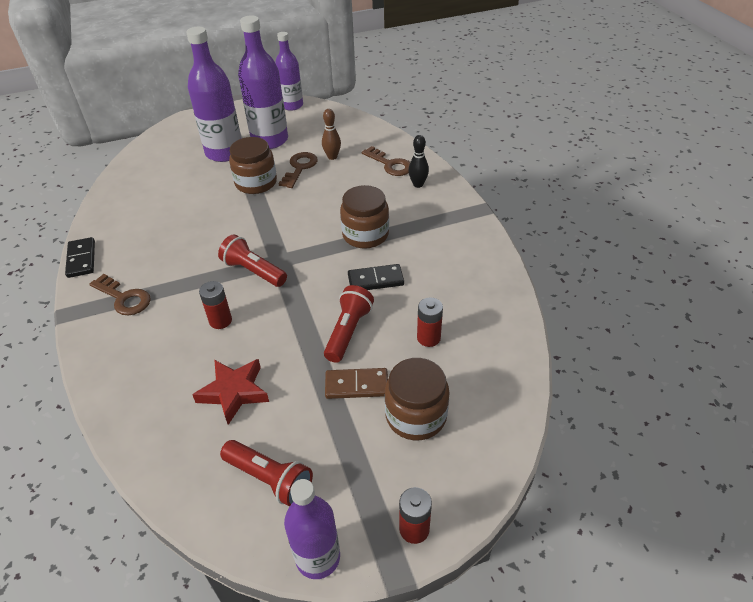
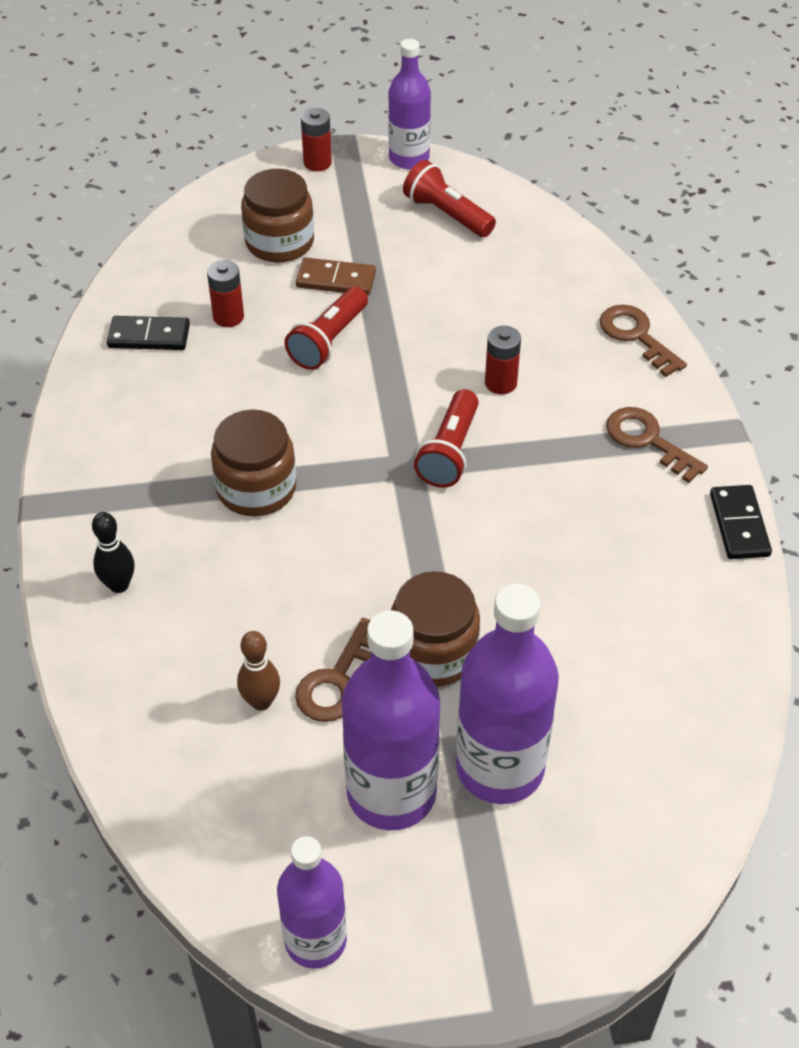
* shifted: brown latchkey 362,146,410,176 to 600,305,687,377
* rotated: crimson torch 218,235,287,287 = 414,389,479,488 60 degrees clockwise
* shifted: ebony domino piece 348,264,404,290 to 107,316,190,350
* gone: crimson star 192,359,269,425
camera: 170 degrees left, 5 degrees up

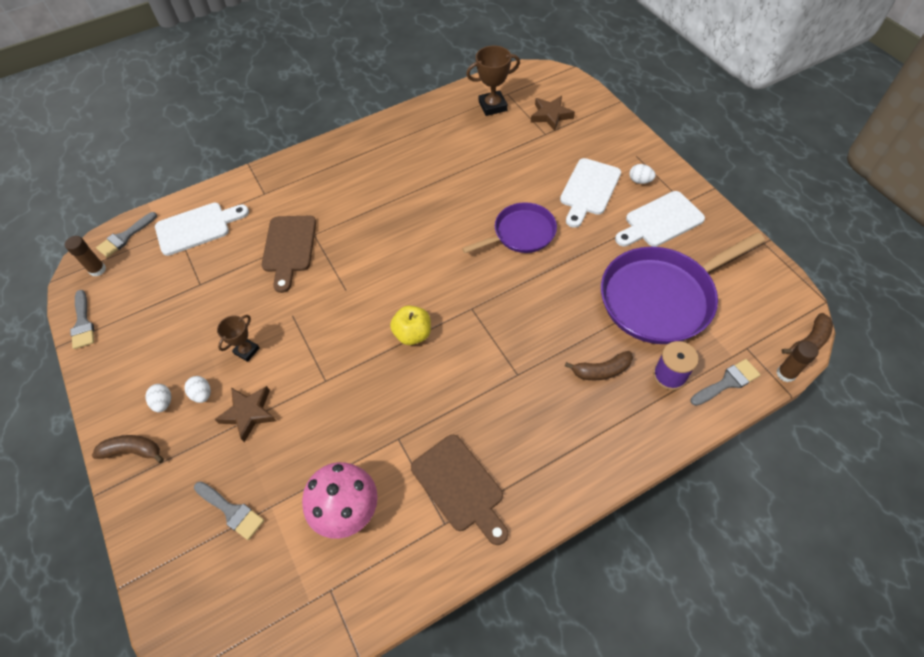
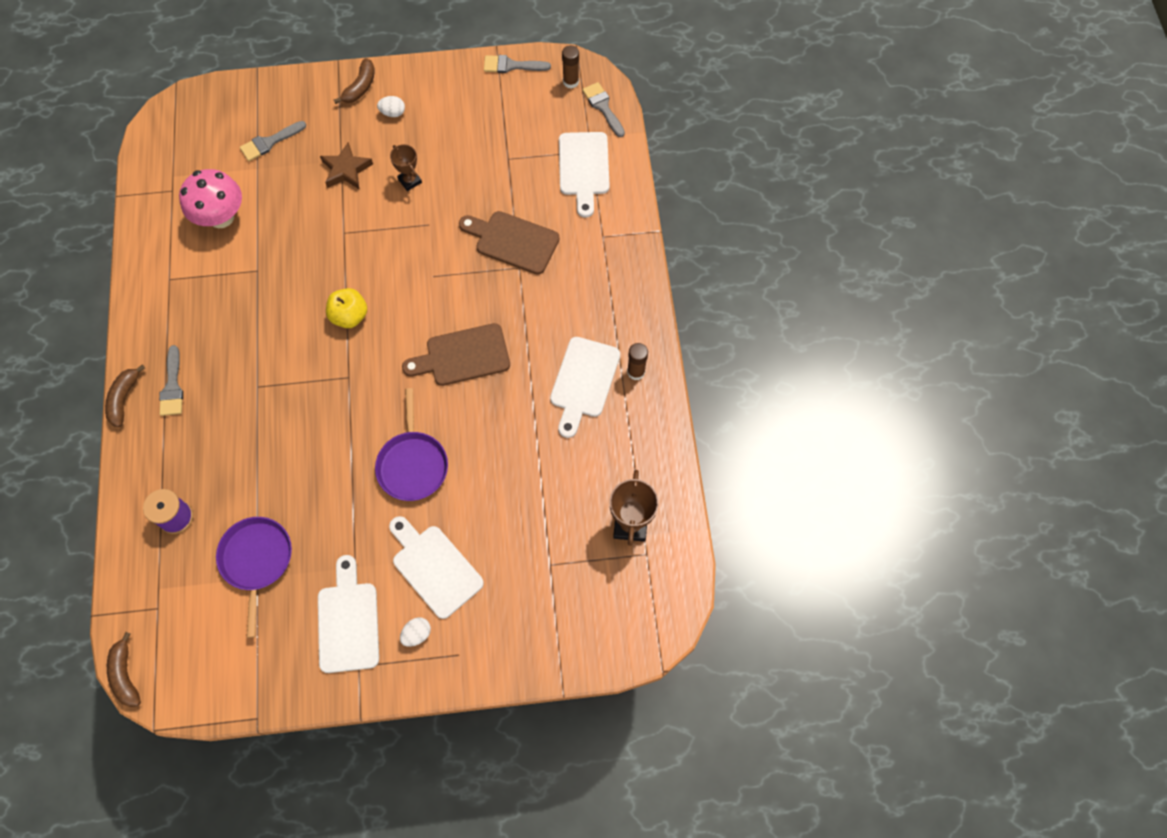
* gone: brown star 531,96,575,131
* scaled: violet frying pan 601,232,765,344 = 216,517,292,638 x0.59
* shifted: brown glue stick 777,341,819,382 to 627,343,648,380
* shifted: brown banana fruit 565,351,633,380 to 105,365,145,428
* shifted: gray brush 690,359,761,406 to 159,345,183,416
* gone: pure white toy egg 184,376,211,403
* shifted: brown chopping board 411,435,508,545 to 402,323,510,386
* new: pure white chopping board 550,337,620,438
camera: 110 degrees right, 10 degrees up

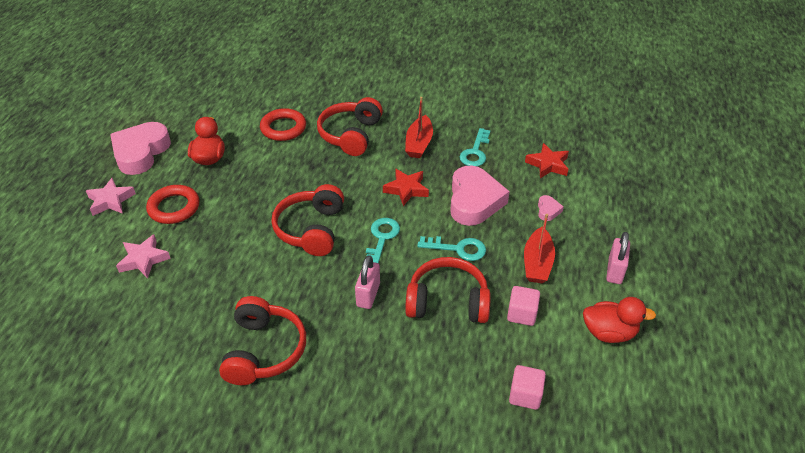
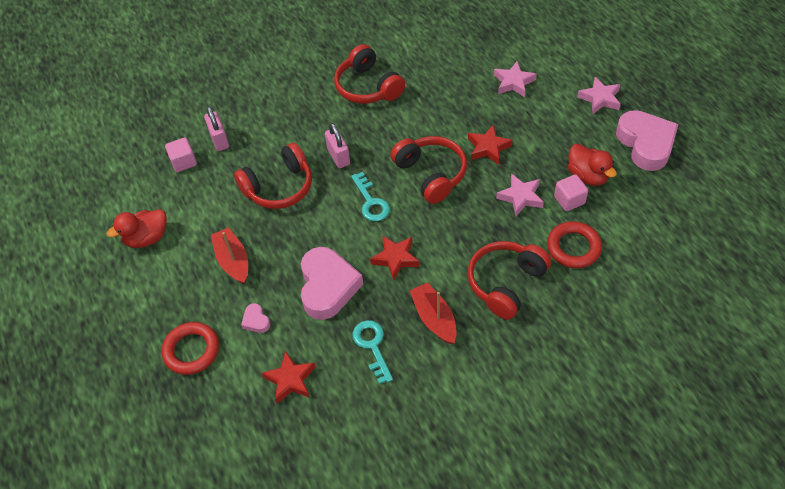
* rotated: crimson headphones 317,97,383,156 = 467,241,552,320 120 degrees counterclockwise
* rotated: rosy heart 450,165,510,226 = 301,247,363,320 150 degrees counterclockwise
* shifted: crimson ring 146,185,199,224 to 162,322,219,375
* shifted: rosy lock 606,232,630,284 to 204,106,229,151
* gone: aqua latchkey 417,236,486,261
* shifted: rosy block 507,286,540,326 to 554,174,588,211
* new: crimson star 468,125,513,165
* new: rosy star 496,173,544,216
camera: 145 degrees right, 10 degrees up

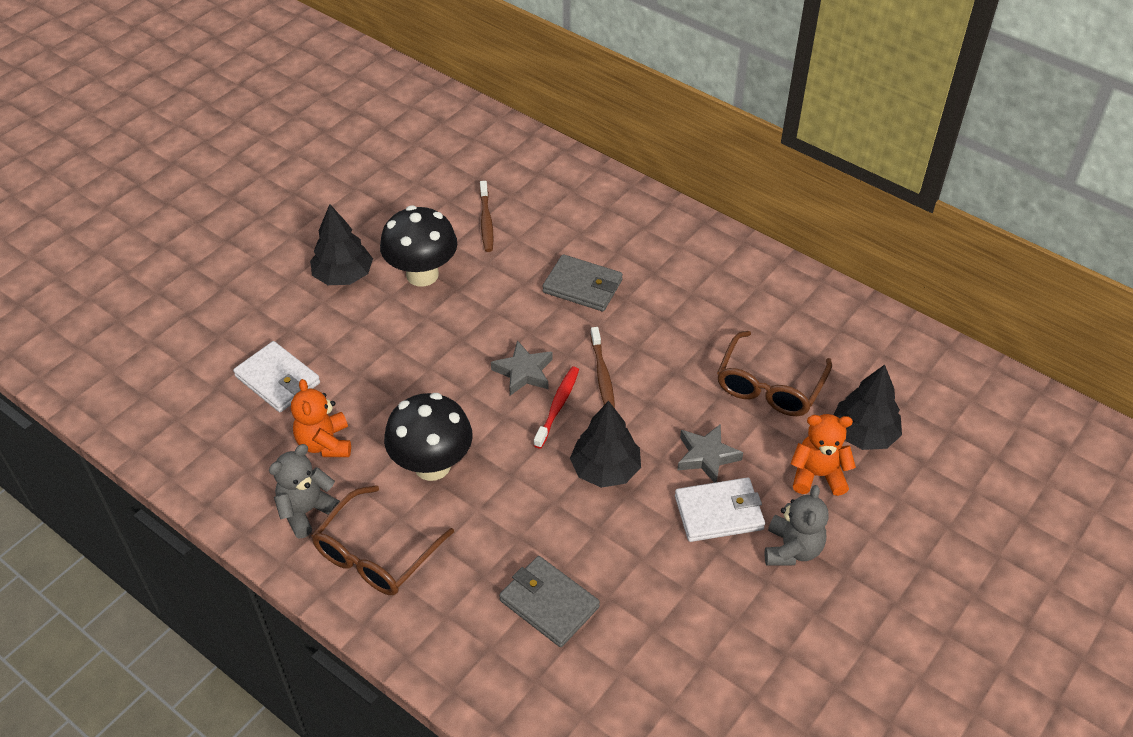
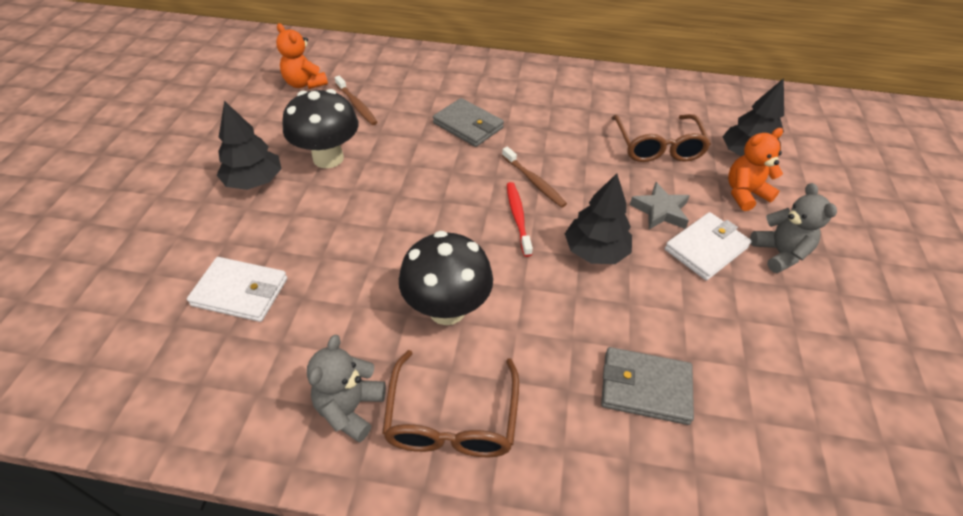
* rotated: gray card wallet 542,254,623,312 = 433,98,504,147 45 degrees clockwise
* gone: gray star 491,340,553,396
* shifted: orange-coloured stuffed bear 291,379,351,457 to 276,23,328,89
camera: 30 degrees left, 0 degrees up

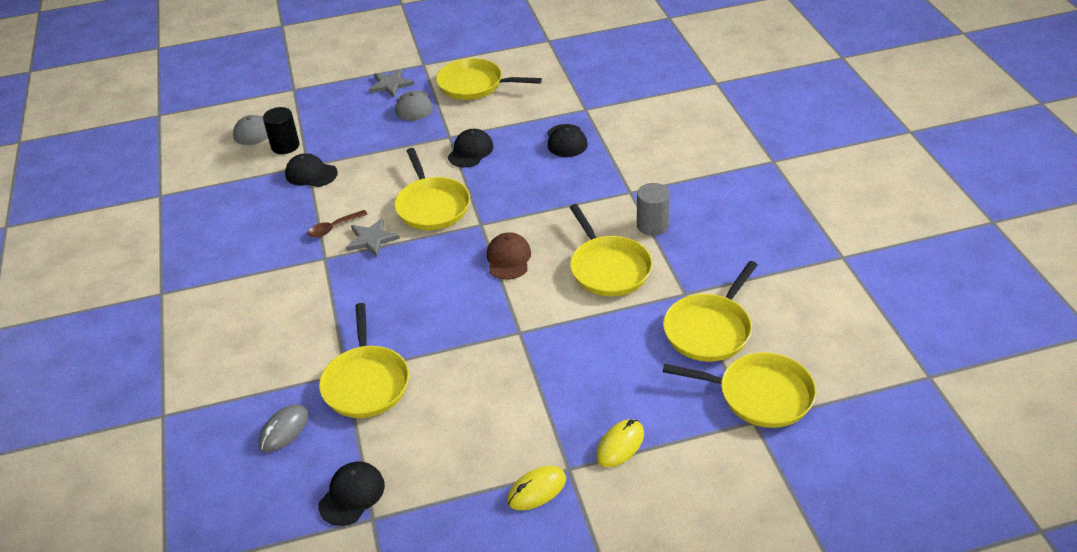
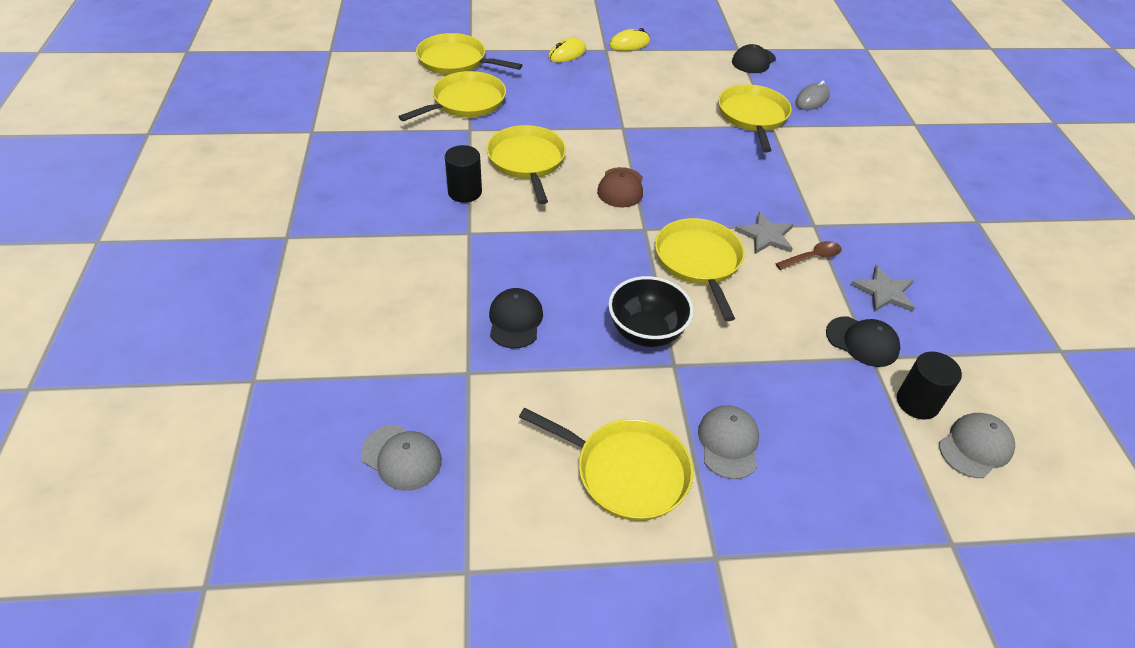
* shifted: gray star 369,69,414,97 to 851,265,915,312
* swapped: ebony baseball cap 448,129,494,167 to ebony deep dish 608,276,694,347
* repainted: gray cylinder 637,183,670,236 to ebony cylinder 445,145,482,203
* new: gray baseball cap 361,425,442,491
camera: 175 degrees left, 5 degrees up

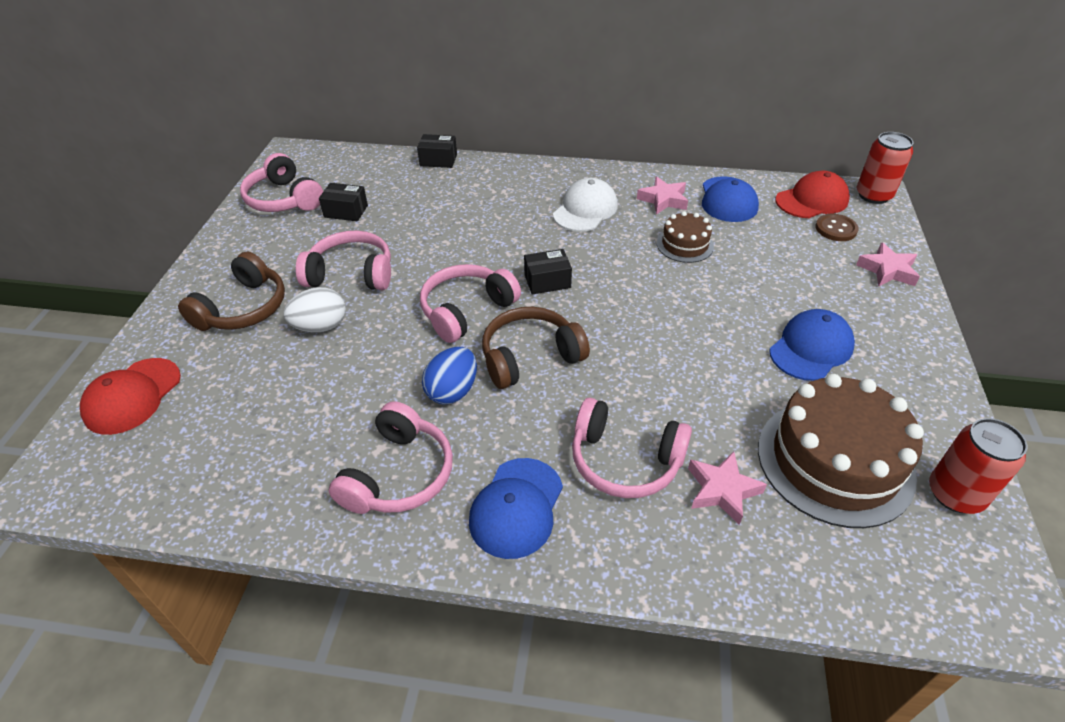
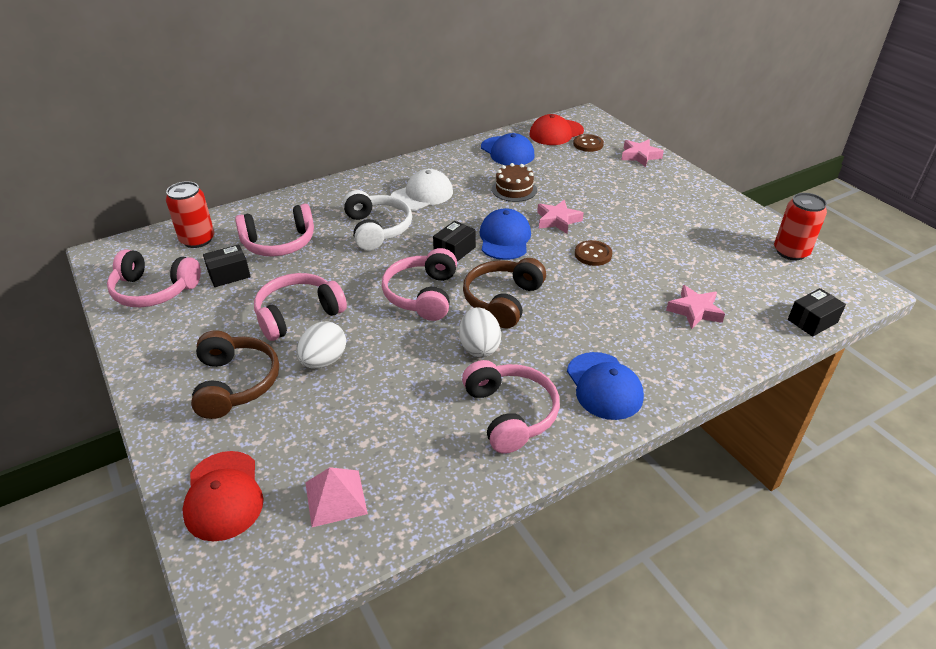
* shifted: crimson soda can 857,132,914,204 to 166,181,214,248
* shifted: ebony box 417,134,457,168 to 788,288,846,337
* rotated: crimson baseball cap 775,171,850,218 = 529,114,584,145 150 degrees counterclockwise
* shifted: rosy star 637,176,688,215 to 537,200,584,234
* rotated: pure white baseball cap 553,178,618,232 = 391,169,453,211 60 degrees clockwise
* shifted: blue baseball cap 769,309,855,381 to 480,208,531,260
* repainted: blue toy egg 422,347,477,404 to pure white toy egg 459,307,501,357
* gone: brown cake 758,374,924,528
* shifted: rosy headphones 572,398,692,498 to 235,204,314,256
* new: pure white headphones 343,190,412,250
* new: brown sewing button 575,240,612,266
* new: rosy solid pyramid 305,467,368,527
camera: 40 degrees left, 5 degrees down

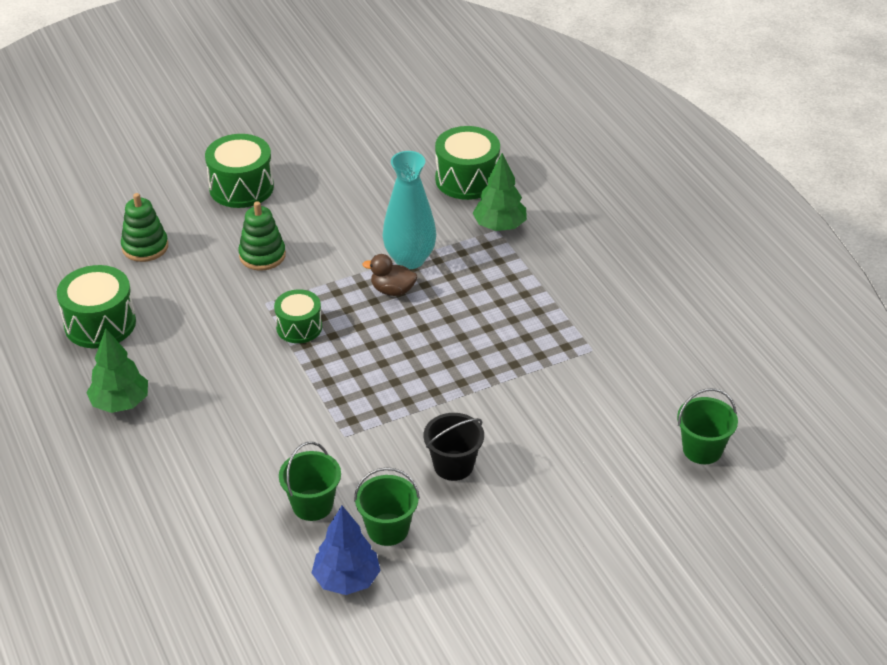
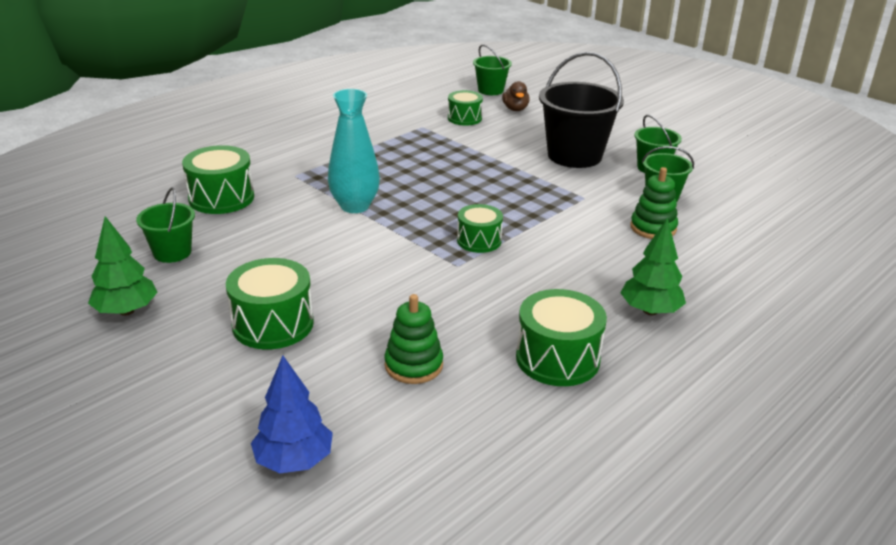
* shifted: green fir tree 473,153,527,231 to 88,216,158,316
* shifted: green stacking toy 238,201,286,270 to 630,167,678,239
* shifted: brown toy duck 362,254,417,296 to 502,81,530,111
* scaled: ebony pail 424,413,484,481 = 539,52,624,168 x1.83
* shifted: blue fir tree 312,506,381,595 to 251,355,333,473
* new: green snare drum 448,90,483,126
* new: green pail 136,187,195,263
camera: 110 degrees left, 10 degrees down

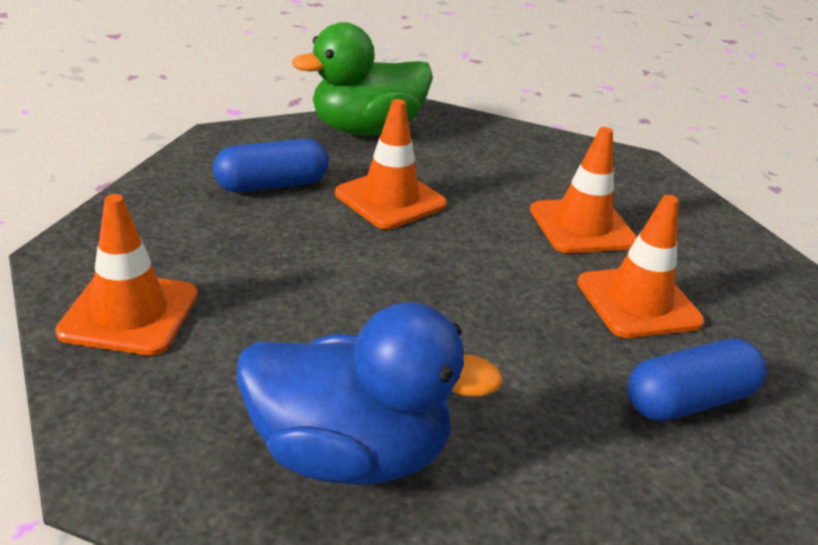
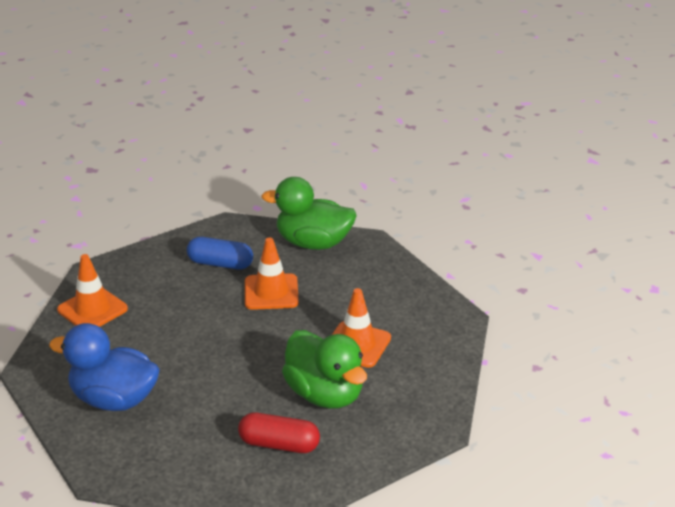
* swapped: orange-coloured road cone 577,195,704,338 to green toy duck 282,330,367,409
* rotated: blue toy duck 236,302,504,485 = 49,323,160,411 150 degrees clockwise
* repainted: blue pill shape 627,338,767,421 to crimson pill shape 238,412,320,453
camera: 40 degrees right, 0 degrees up

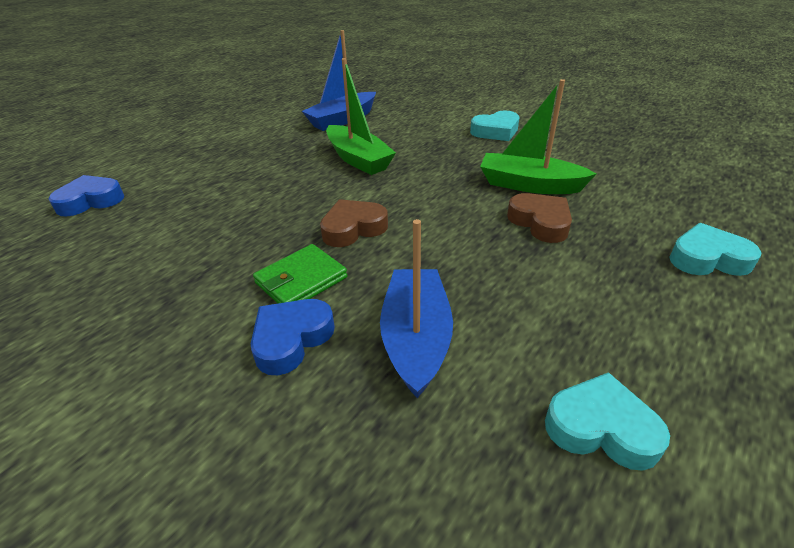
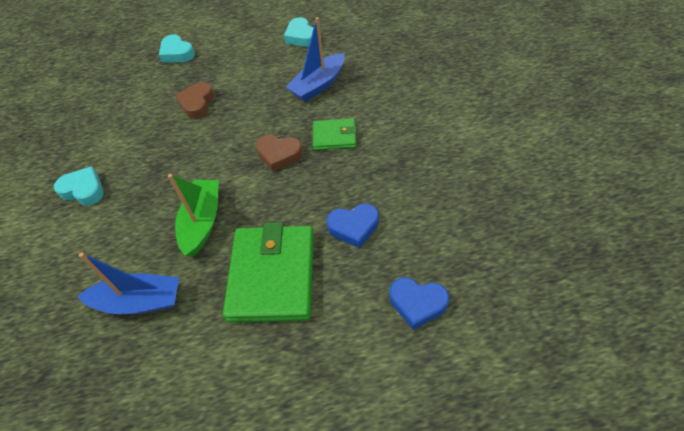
* gone: green toy boat 480,79,596,194
* shifted: blue heart 251,299,335,375 to 327,204,379,248
* new: green card wallet 223,222,314,323
camera: 135 degrees left, 15 degrees up

